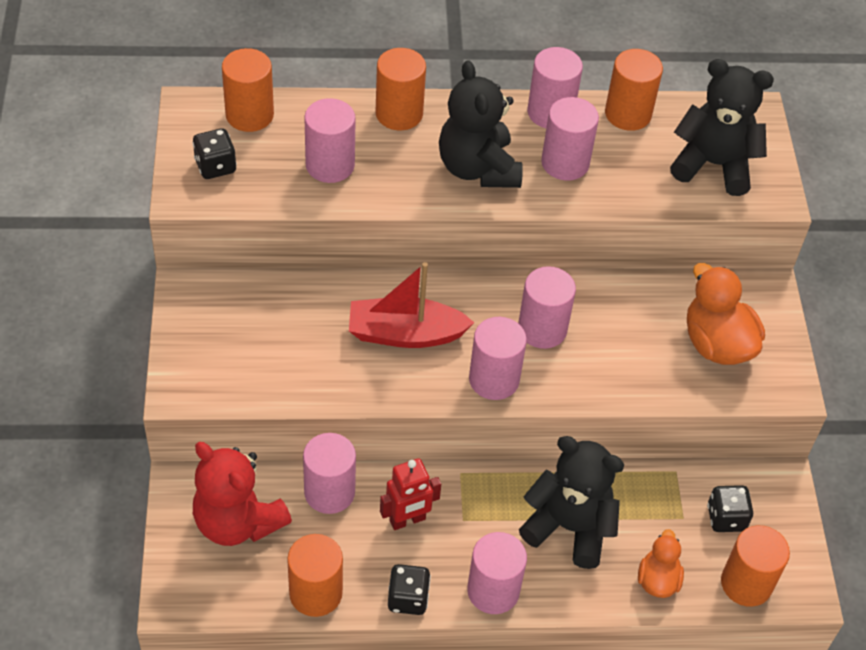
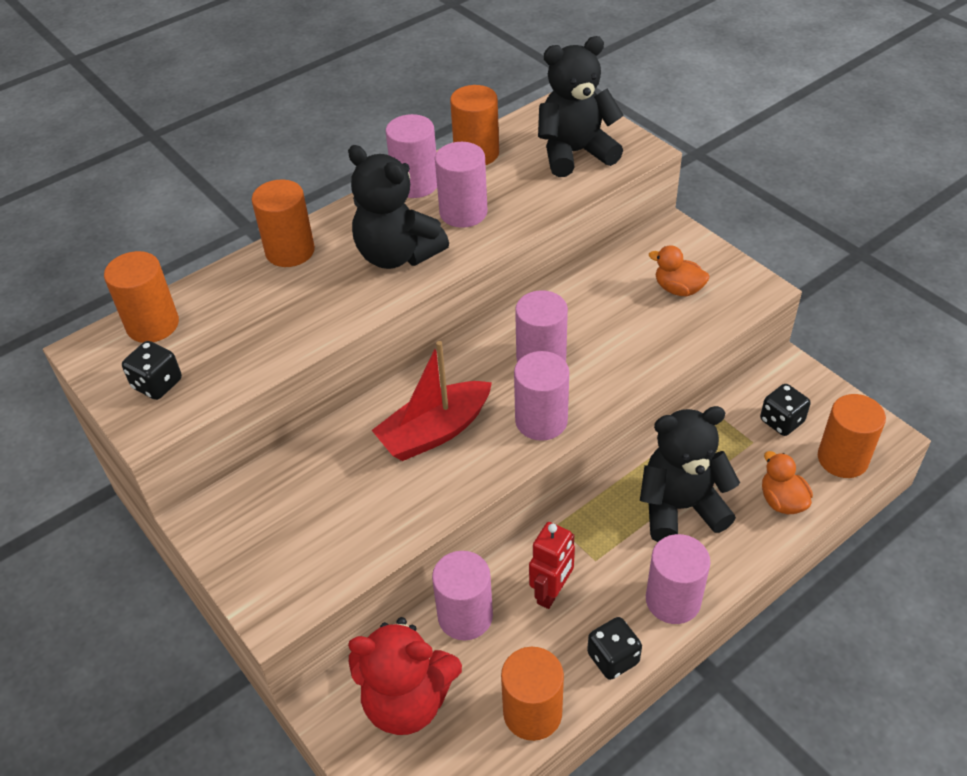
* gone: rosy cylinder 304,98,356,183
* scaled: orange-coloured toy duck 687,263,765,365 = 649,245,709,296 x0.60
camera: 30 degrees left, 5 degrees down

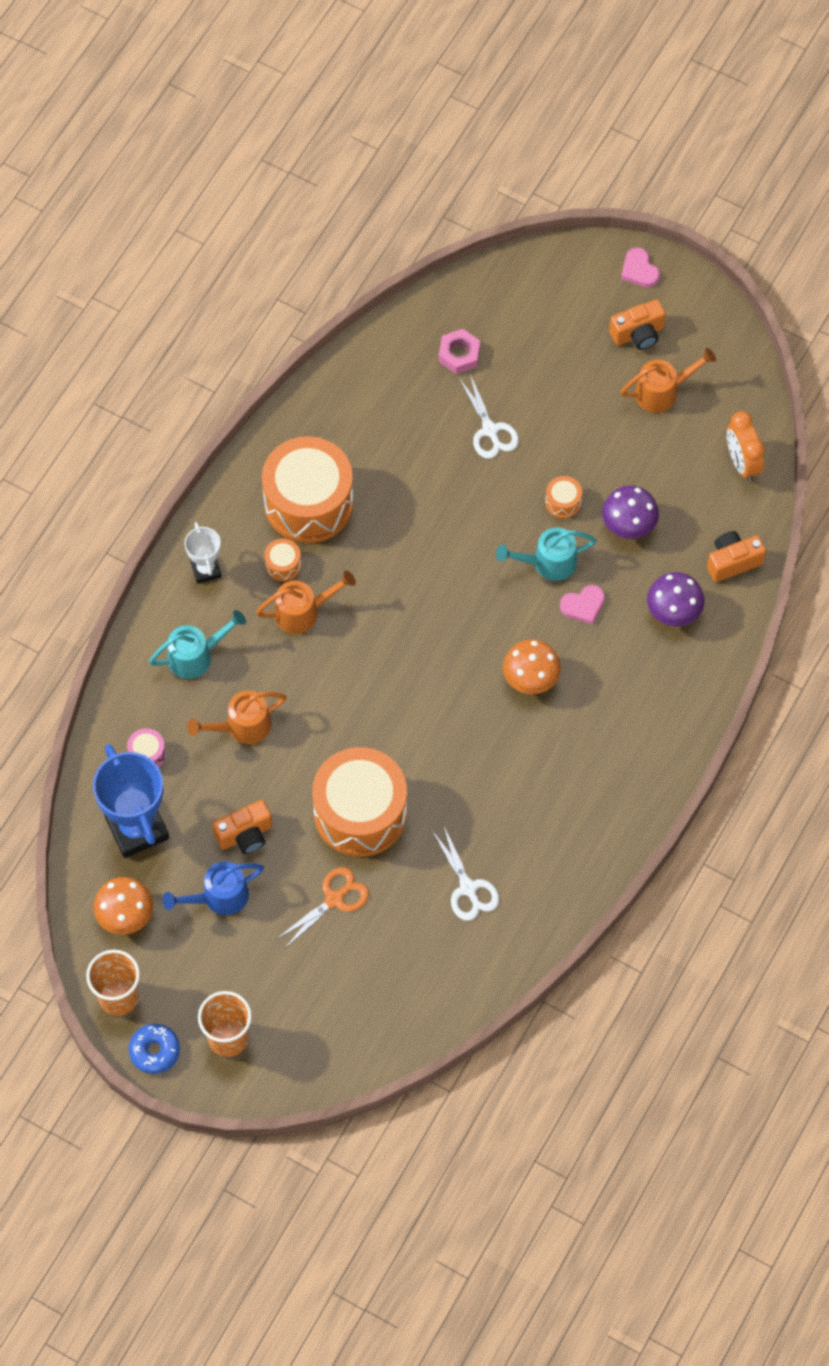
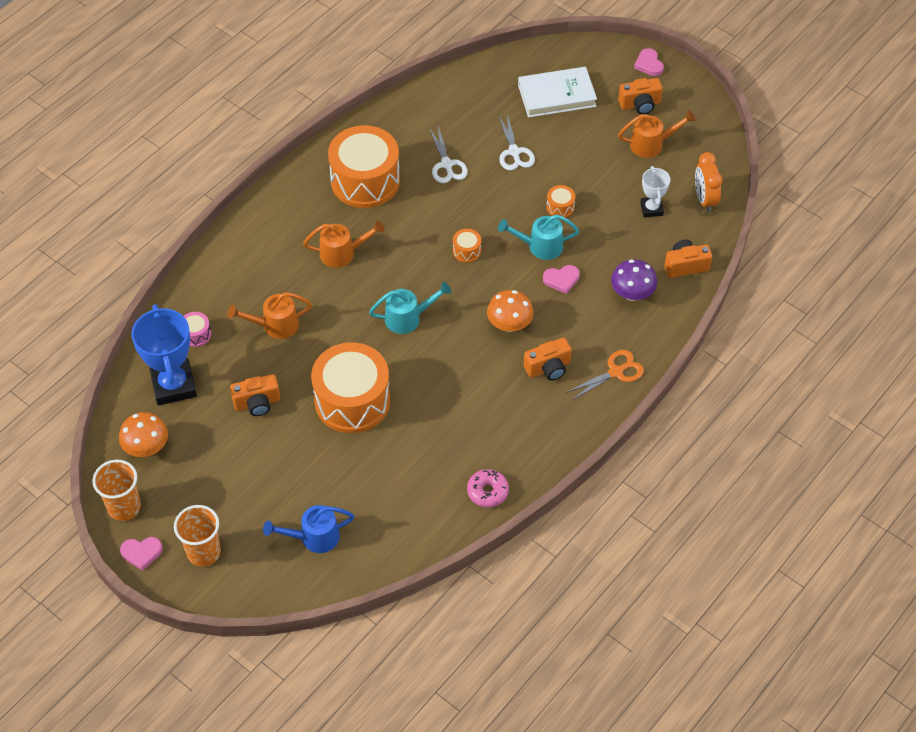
* gone: rosy nut 439,329,480,374
* gone: violet fungus 602,486,659,539
* shifted: pure white trophy 185,522,222,584 to 640,166,670,217
* shifted: orange-coloured snare drum 264,539,301,581 to 453,229,481,263
* shifted: aqua watering can 149,610,246,679 to 369,282,452,334
* shifted: pure white scissors 432,825,499,921 to 429,126,468,183
* shifted: blue watering can 163,861,264,915 to 263,505,354,553
* shifted: orange-coloured scissors 277,867,369,949 to 566,350,644,400
* swapped: blue doughnut 129,1024,180,1074 to rosy heart 120,537,163,571
* new: pure white book 518,67,597,118
* new: orange-coloured camera 524,338,572,381
* new: rosy doughnut 467,469,509,508
camera: 10 degrees right, 10 degrees down

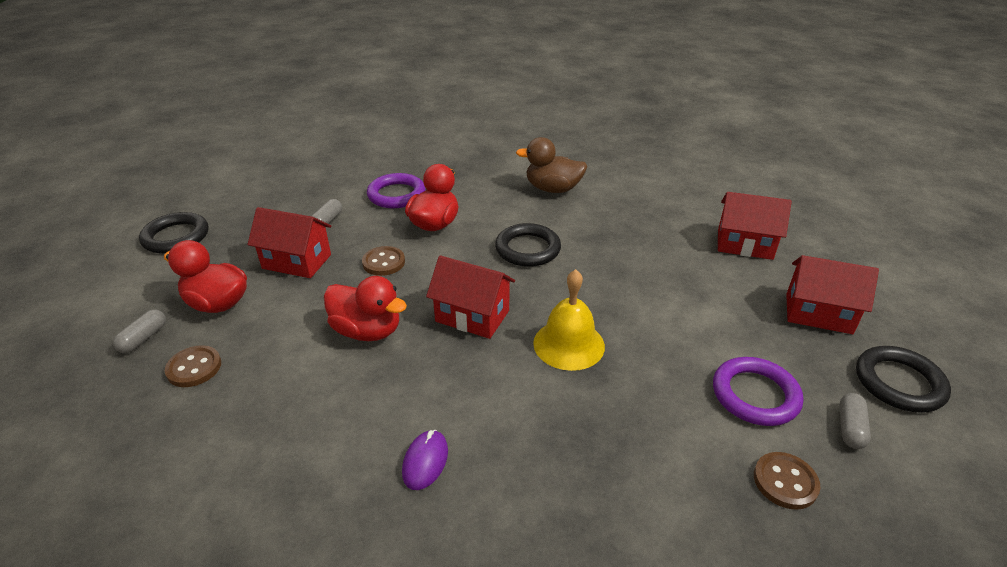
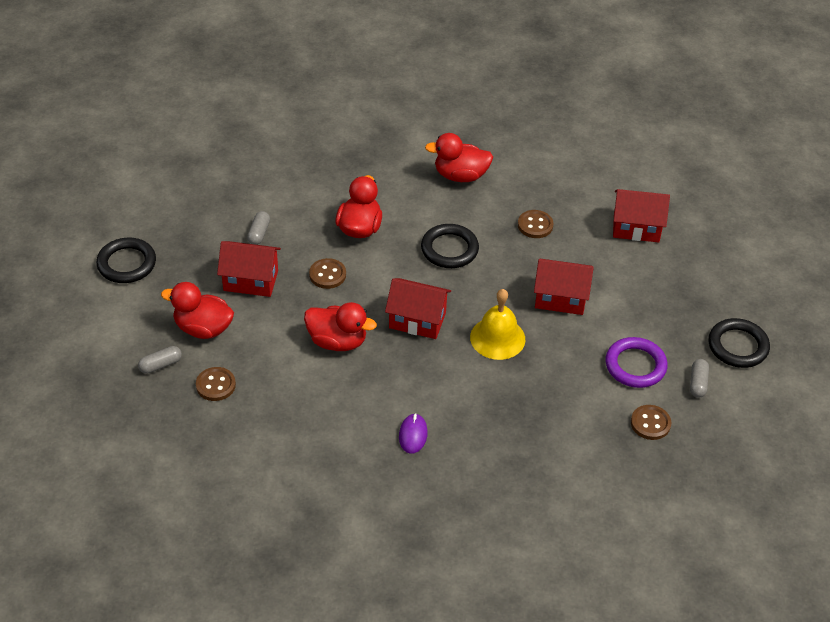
* repainted: brown toy duck 516,137,588,193 to crimson toy duck 425,133,493,182
* gone: violet ring 367,173,426,208
* shifted: crimson cottage 786,255,879,334 to 534,258,594,315
* rotated: gray pill shape 113,309,166,353 = 138,346,182,374 45 degrees clockwise
* new: brown sewing button 518,210,554,238
camera: 10 degrees left, 10 degrees up

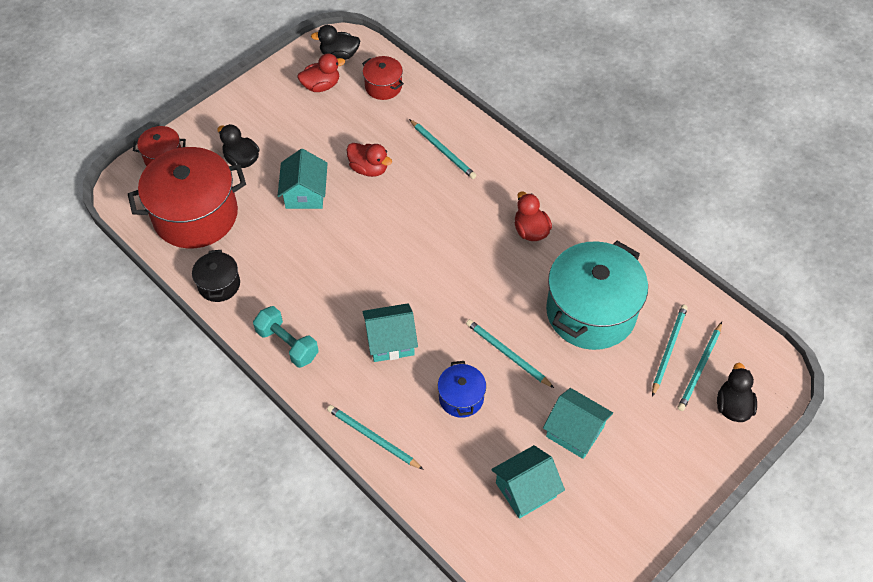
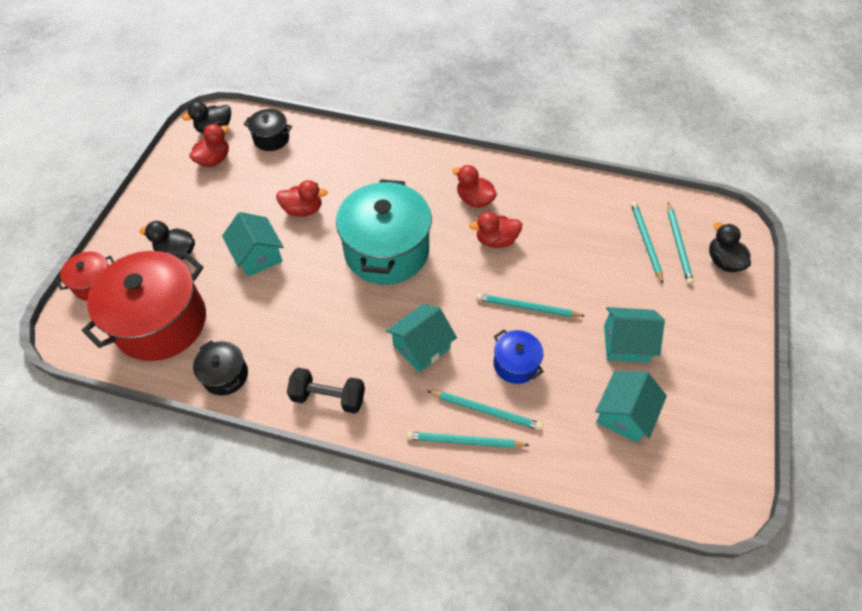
* repainted: crimson pot 362,56,404,100 to ebony pot 244,109,292,151
* shifted: aqua wooden pencil 409,119,477,179 to 427,391,543,430
* shifted: aqua pot 546,241,648,350 to 336,179,432,285
* repainted: aqua dumbbell 253,306,319,368 to ebony dumbbell 287,368,365,414
* new: crimson toy duck 469,212,522,248
camera: 30 degrees left, 0 degrees up

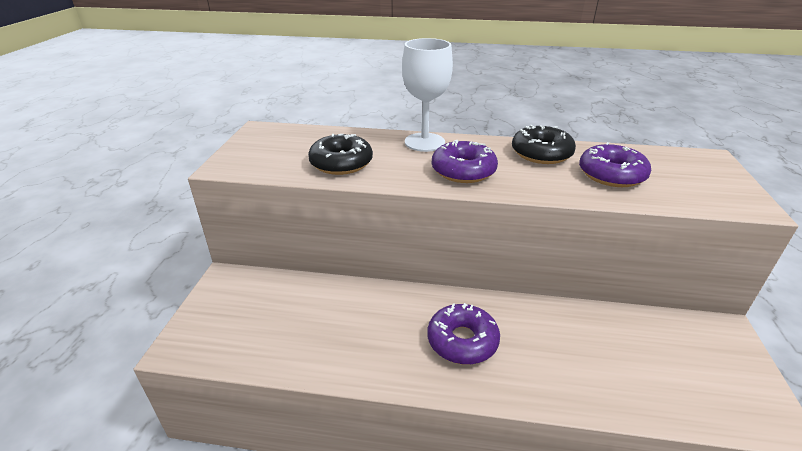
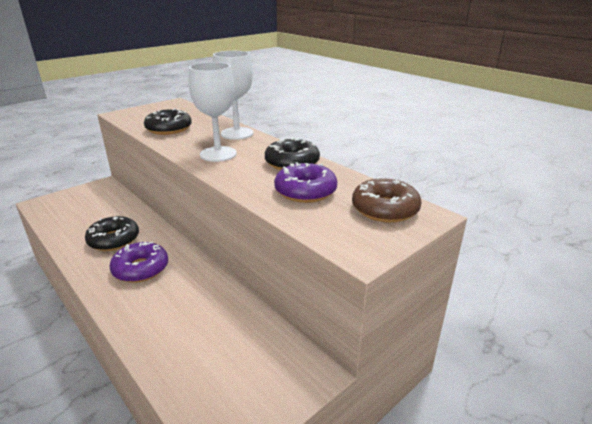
* swapped: violet doughnut 432,139,498,183 to pure white wine glass 189,62,237,162
* new: brown doughnut 352,177,422,223
* new: ebony doughnut 85,216,139,251
camera: 40 degrees right, 5 degrees down

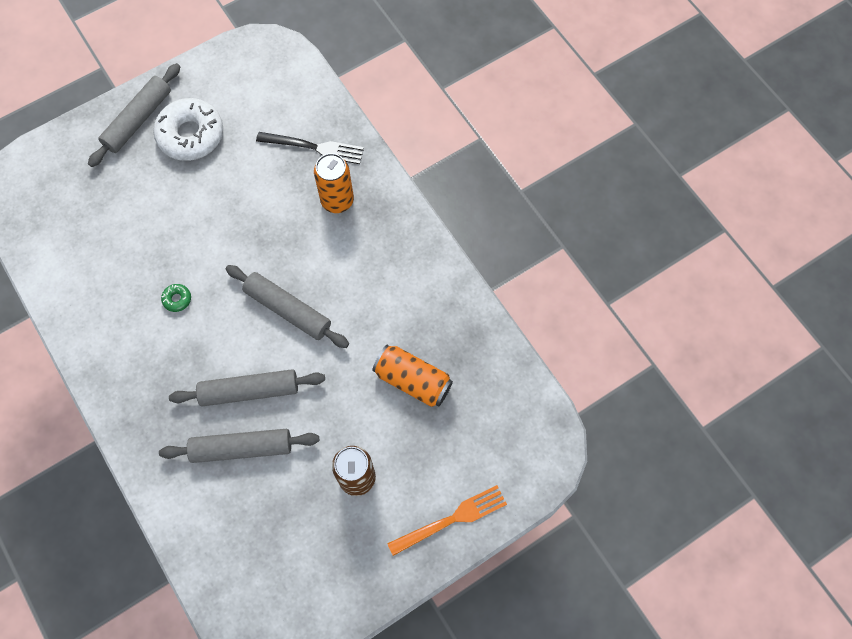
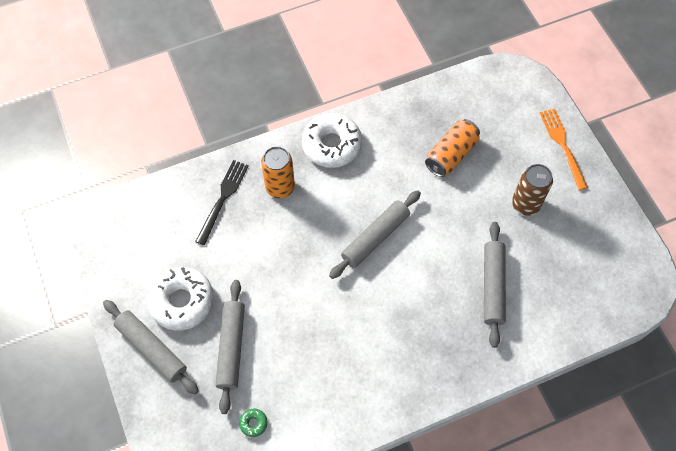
* shifted: green doughnut 161,284,191,312 to 239,409,267,437
* shifted: gray rolling pin 169,369,325,406 to 215,280,245,414
* new: pure white doughnut 302,113,362,168
camera: 80 degrees left, 5 degrees down

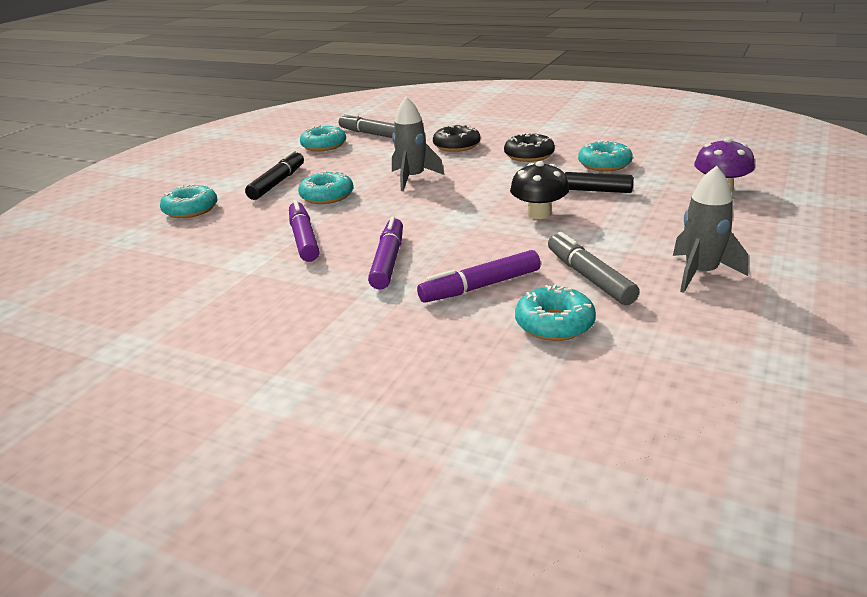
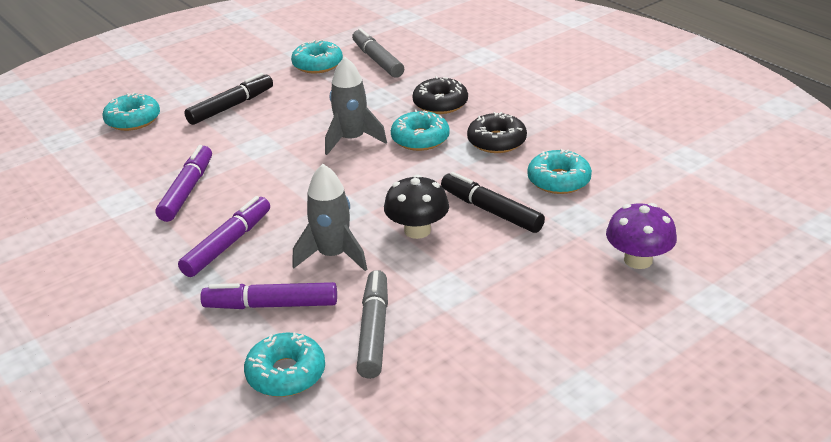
* shifted: gray rocket 673,166,749,293 to 292,164,367,271
* shifted: aqua doughnut 298,171,353,204 to 391,109,450,151
camera: 25 degrees right, 5 degrees up

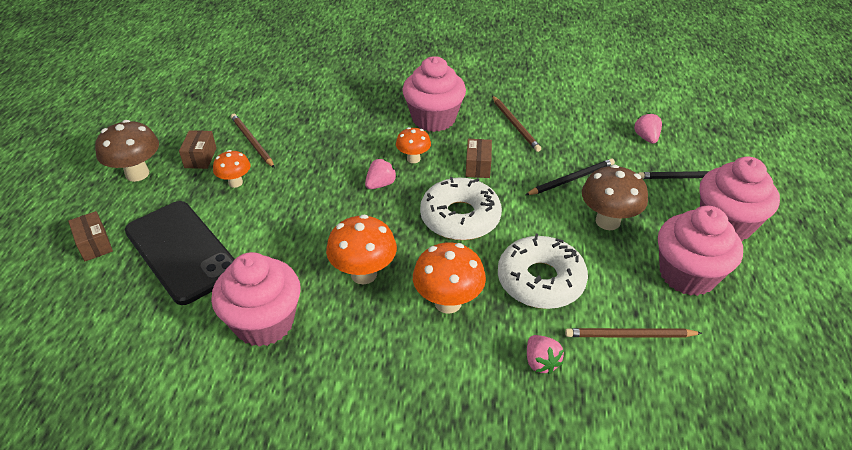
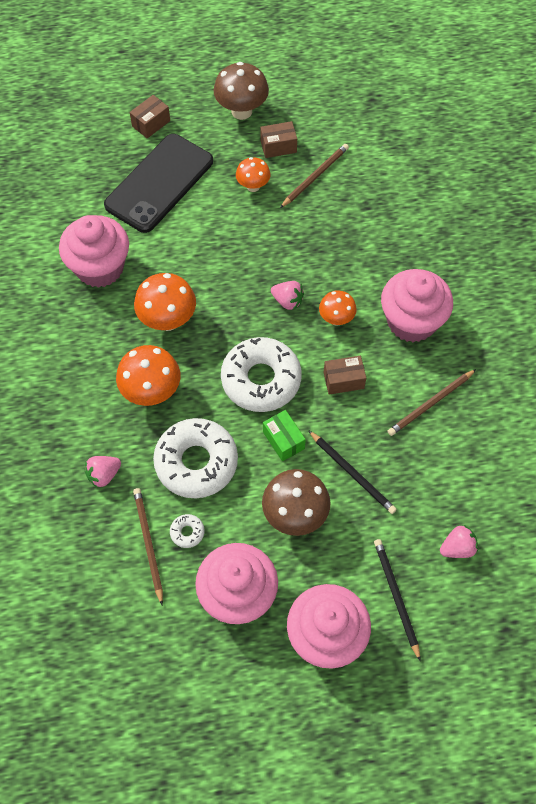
* new: green box 263,410,306,461
* new: pure white doughnut 170,514,204,548
camera: 75 degrees right, 20 degrees up

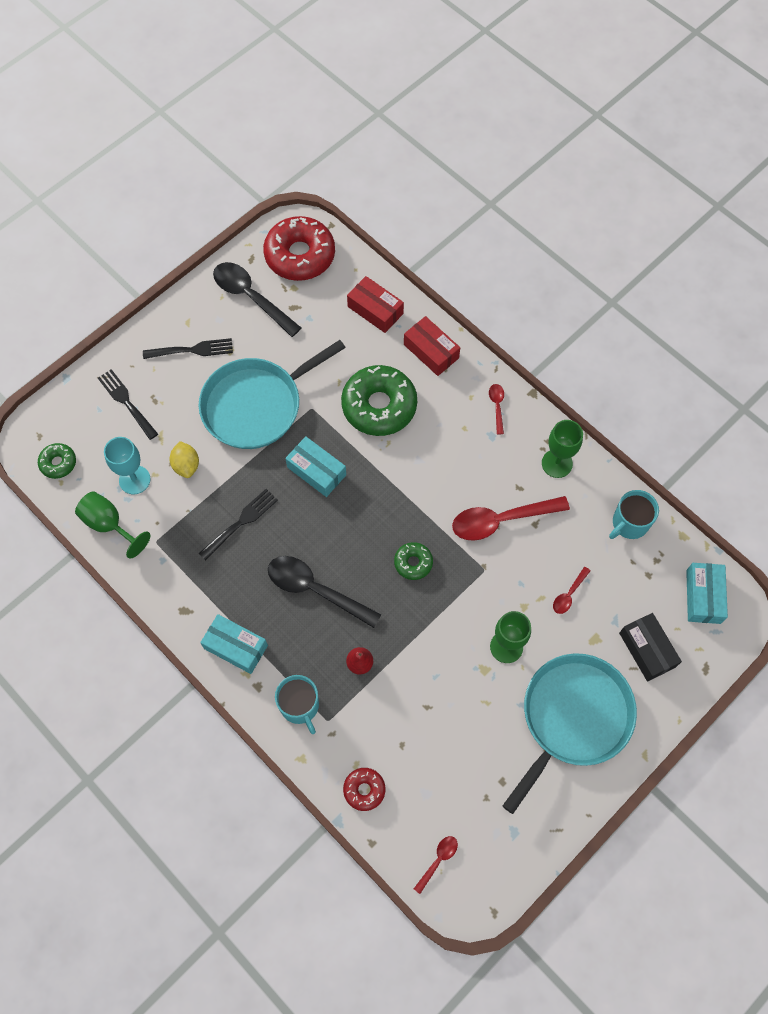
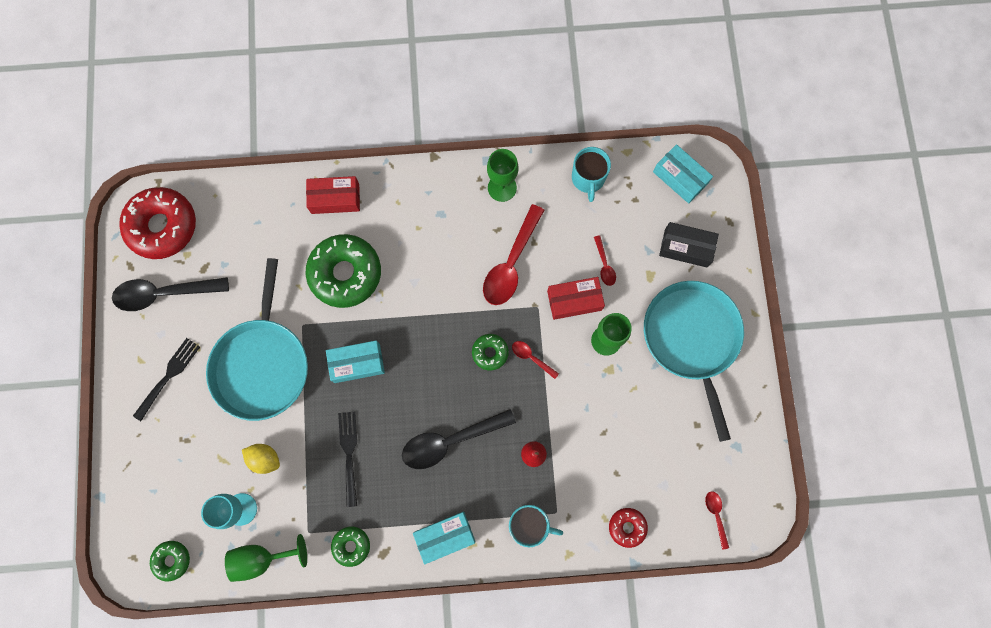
* shifted: crimson box 347,276,404,333 to 547,277,605,320
* gone: ebony dinner fork 98,369,158,440
* shifted: crimson teaspoon 489,384,504,434 to 512,341,559,379
* new: green doughnut 331,527,370,567
camera: 50 degrees left, 10 degrees up

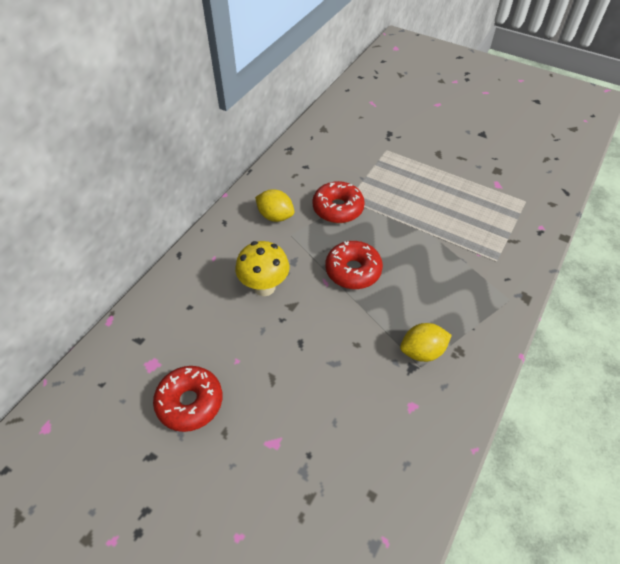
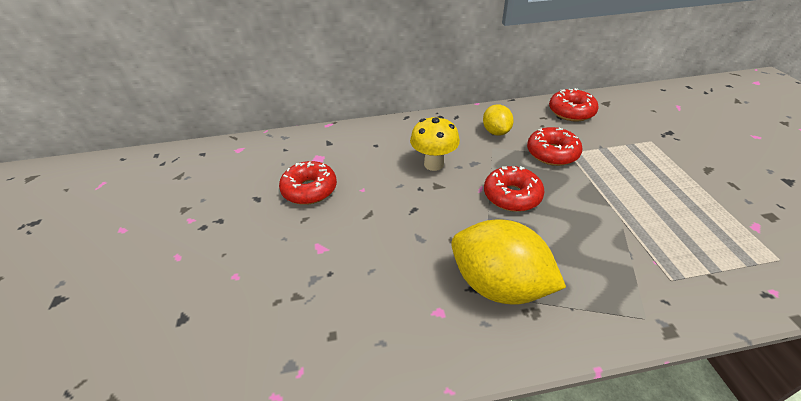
* scaled: bright yellow toy lemon 400,323,452,362 = 451,219,566,305 x1.83
* new: crimson doughnut 549,88,599,122
camera: 50 degrees right, 10 degrees down

